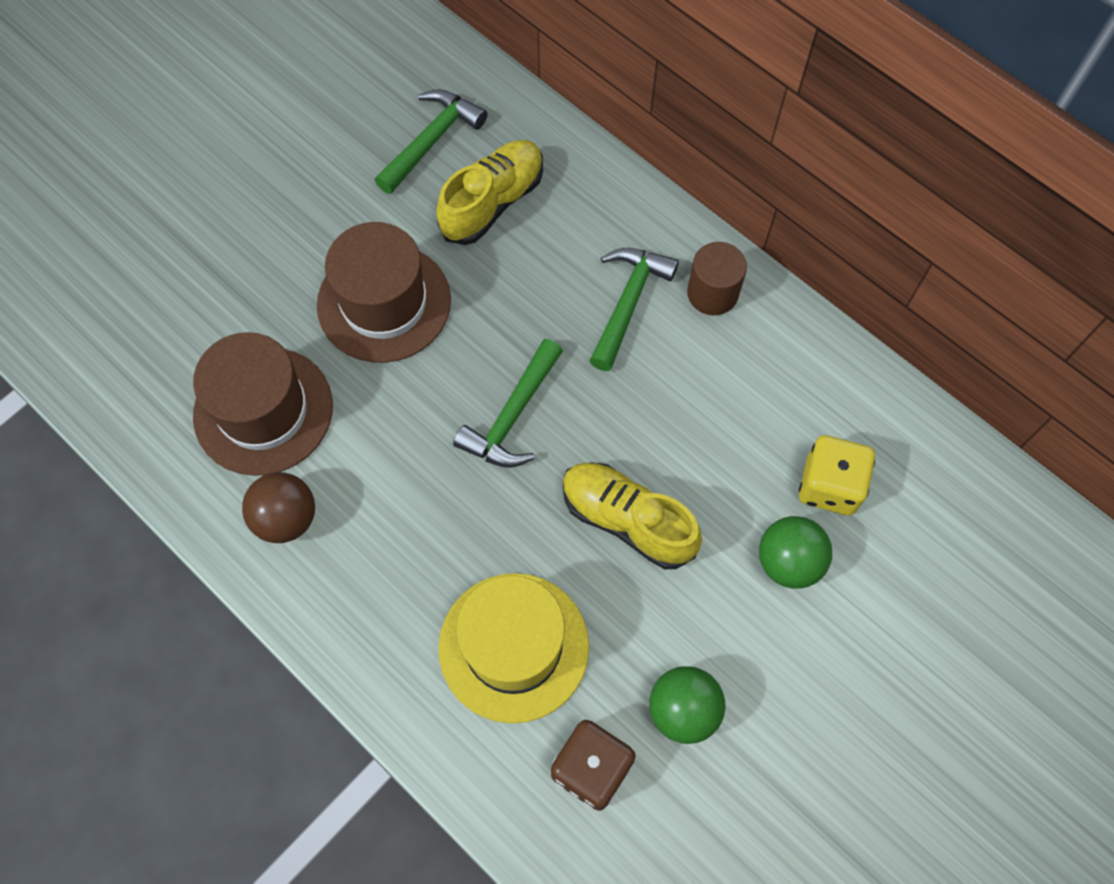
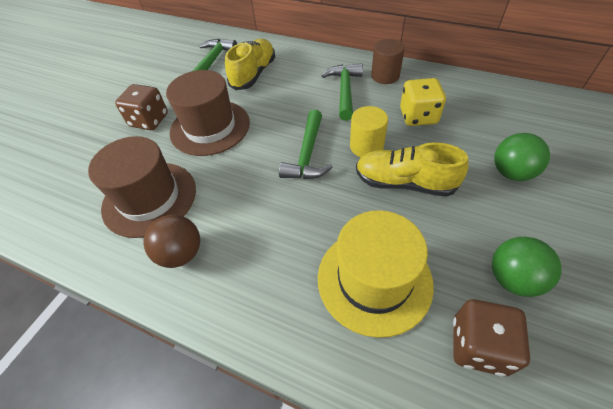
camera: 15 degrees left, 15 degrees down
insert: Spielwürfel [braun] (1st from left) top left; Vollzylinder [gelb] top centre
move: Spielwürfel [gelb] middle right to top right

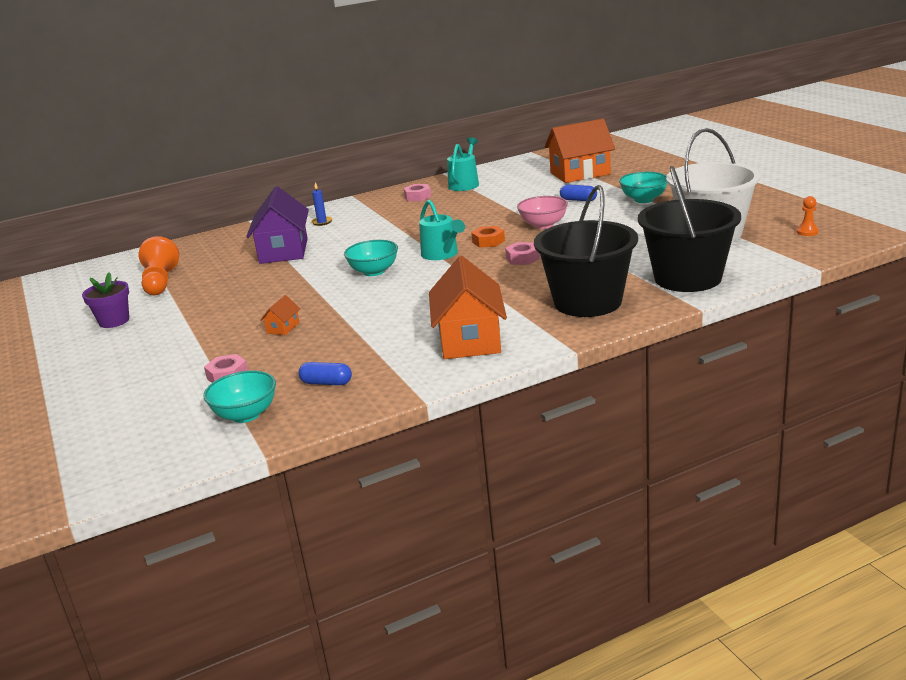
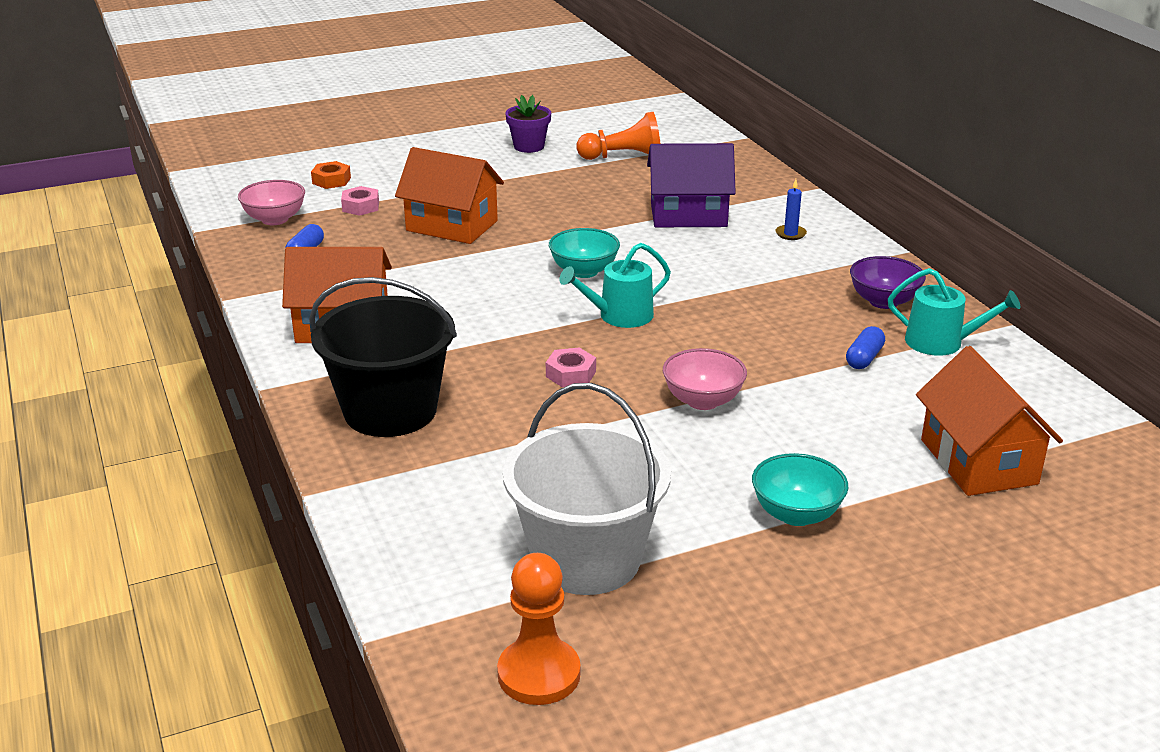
camera: 90 degrees right, 5 degrees up
delete: Eimer [schwarz] (2nd from left) middle right
move: Sechskantmutter [orange] centre to top left; Kapsel [blau] (2nd from left) top centre to middle right
replace: Sechskantmutter [rosa] (2nd from left) top centre to Schüssel [lila] middle right
recolor: Schüssel [türkis] (1st from left) middle left to Schüssel [rosa] (1st from left) top left
resize: Haus [orange] (1st from left in the first image) middle left = top centre x2.38; Bauer [orange] (2nd from left in the first image) top right = bottom centre x2.01

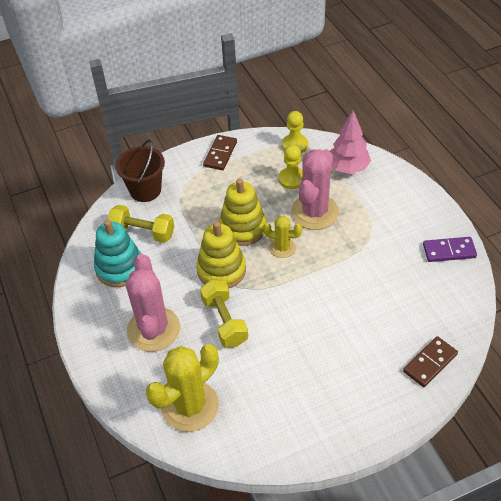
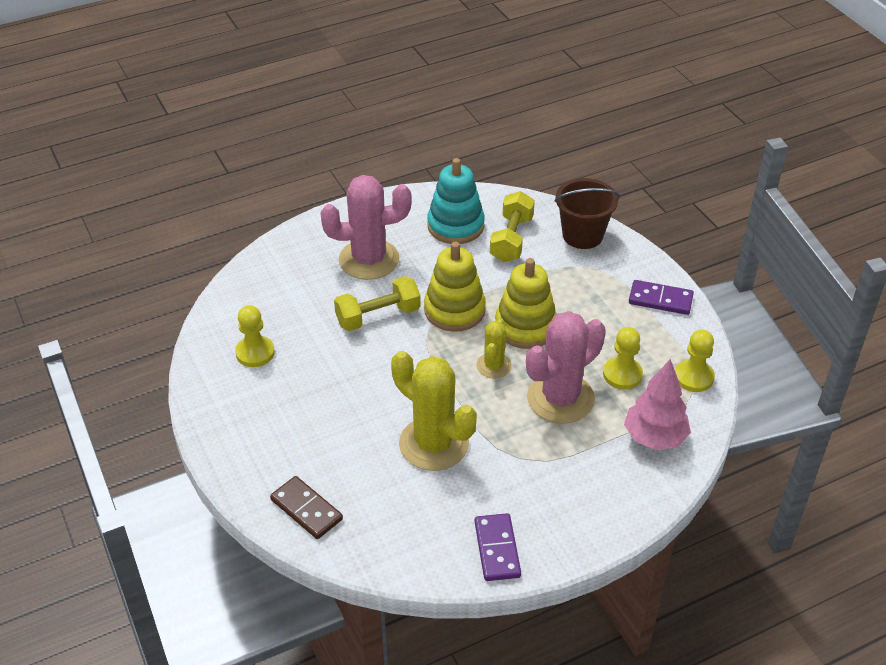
camera: 85 degrees right, 5 degrees down
insert: Bauer [gelb] (1st from left) middle left
move: Kaktus [gelb] (1st from left) bottom centre to centre
recolor: Dominostein [braun] (1st from left) top centre to Dominostein [lila] (2nd from left) middle right
rotate: Kaktus [rosa] (2nd from left) centre = centre 60 degrees counterclockwise

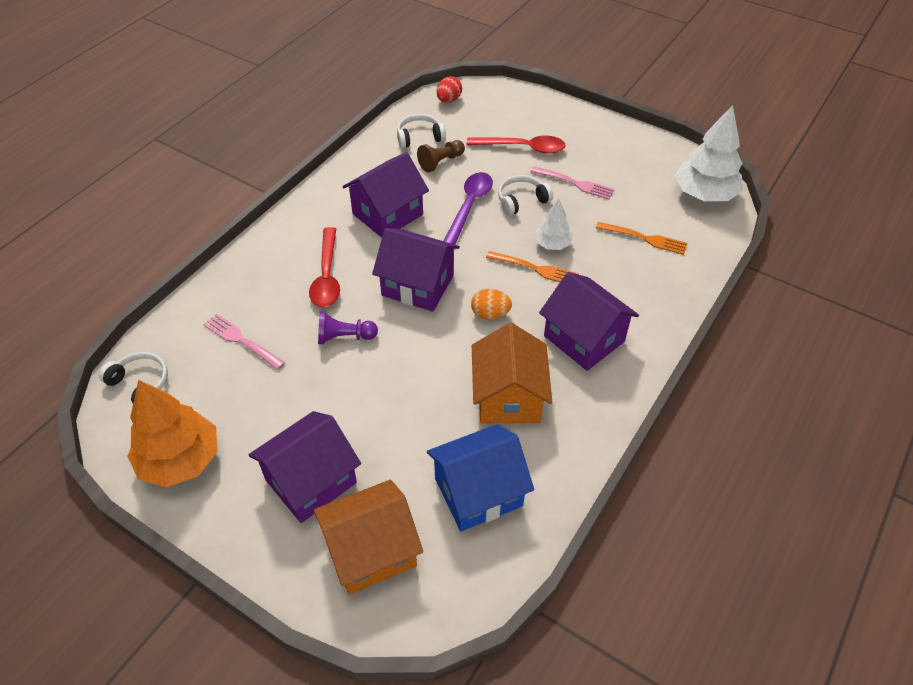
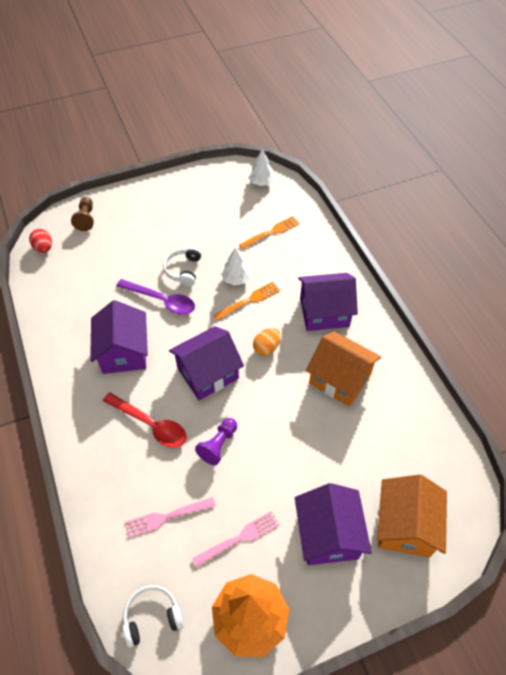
camera: 55 degrees left, 5 degrees up
delete: Kopfhörer [weiß] (2nd from left) top centre; Haus [blau] bottom centre; Löffel [rot] (2nd from left) top centre
move: Bauer [braun] top centre to top left; Gabel [rosa] (2nd from left) top centre to bottom centre
rotate: Löffel [lila] top centre = middle left 150 degrees clockwise
resize: Baum [weiß] (2nd from left) top right = top centre x0.55

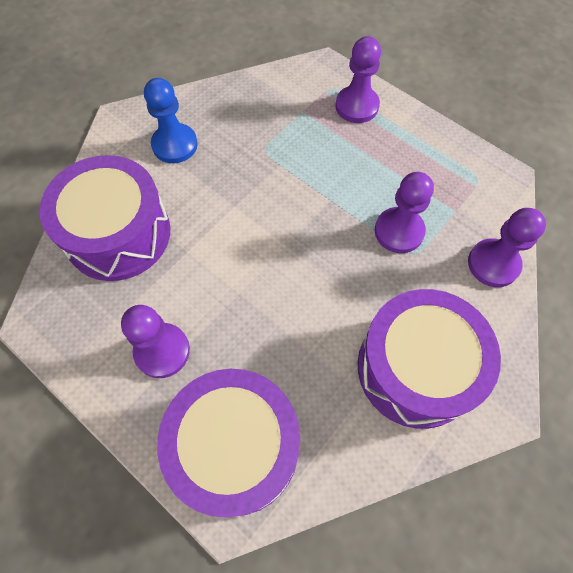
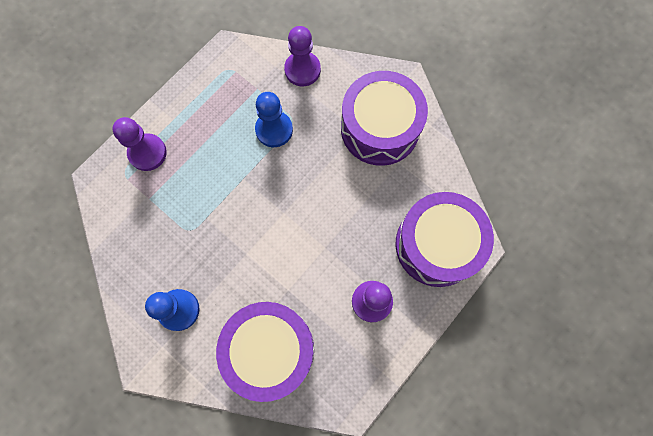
camera: 90 degrees left, 10 degrees up
recolor: Bauer [lila] (3rd from left) middle right to Bauer [blau] (2nd from left) top centre

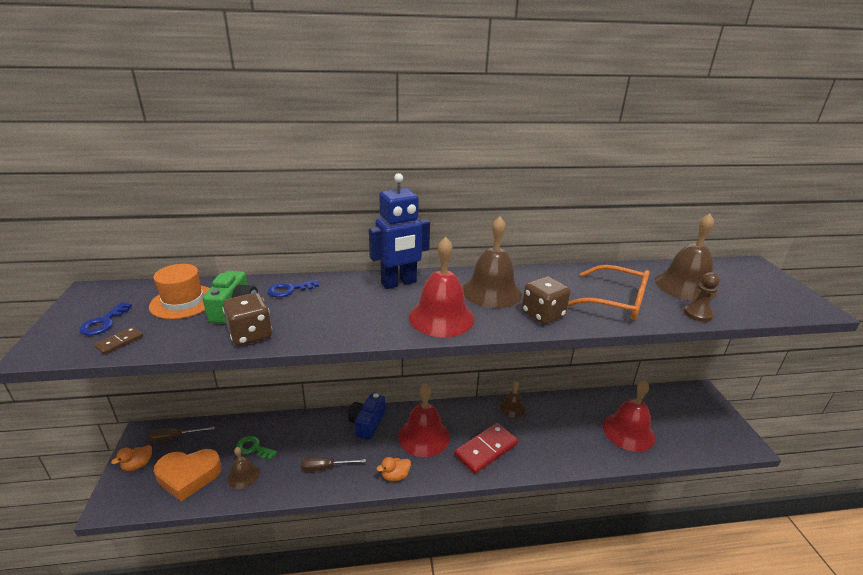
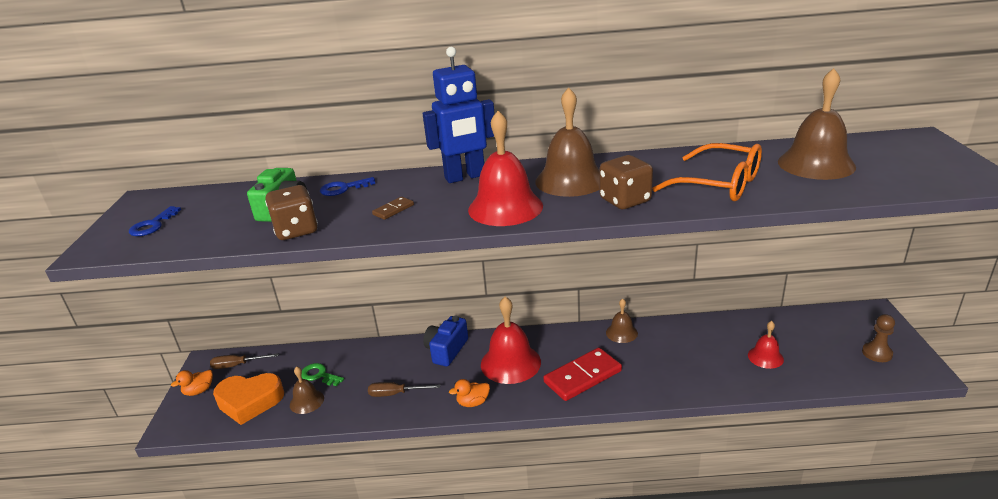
camera: 10 degrees right, 0 degrees up
delete: Hut [orange] middle left
move: Dominostein [braun] middle left to centre; Bauer [braun] middle right to bottom right
resize: Glocke [rot] (3rd from left) bottom right = bottom right x0.54

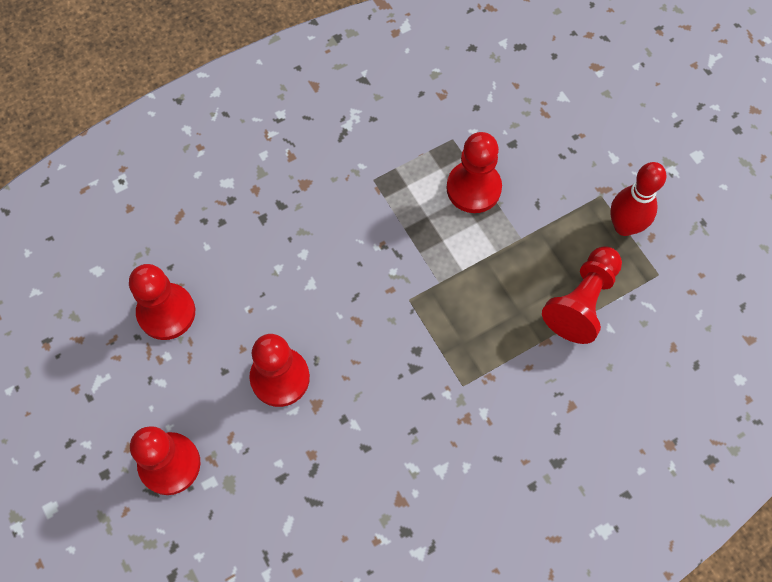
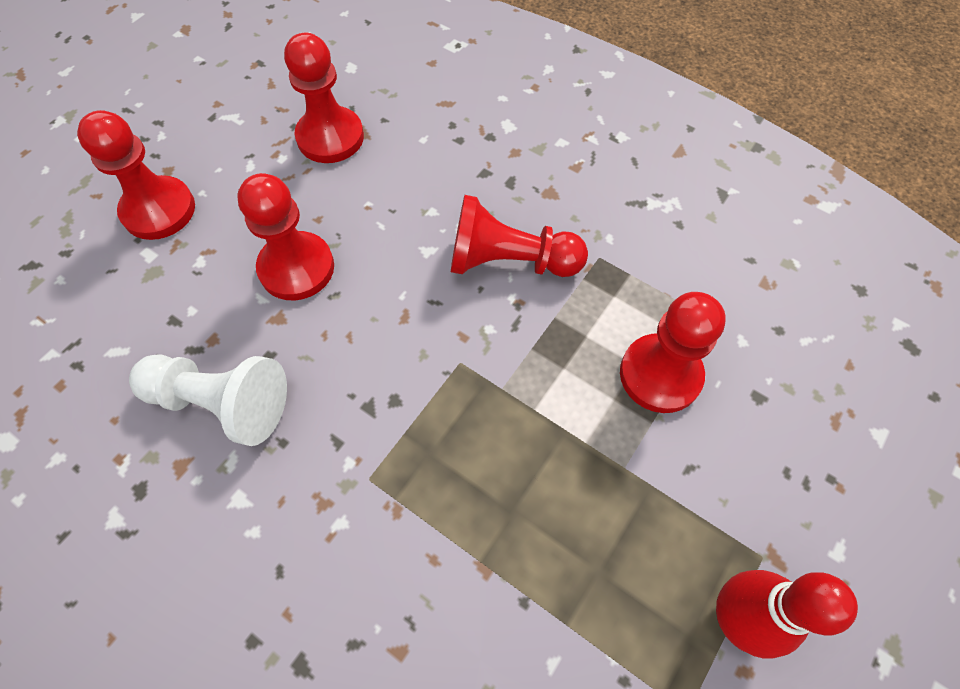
camera: 65 degrees right, 5 degrees down
insert: Bauer [weiß] middle left
move: Bauer [rot] (5th from left in the first image) middle right to Bauer [rot] (4th from left) centre

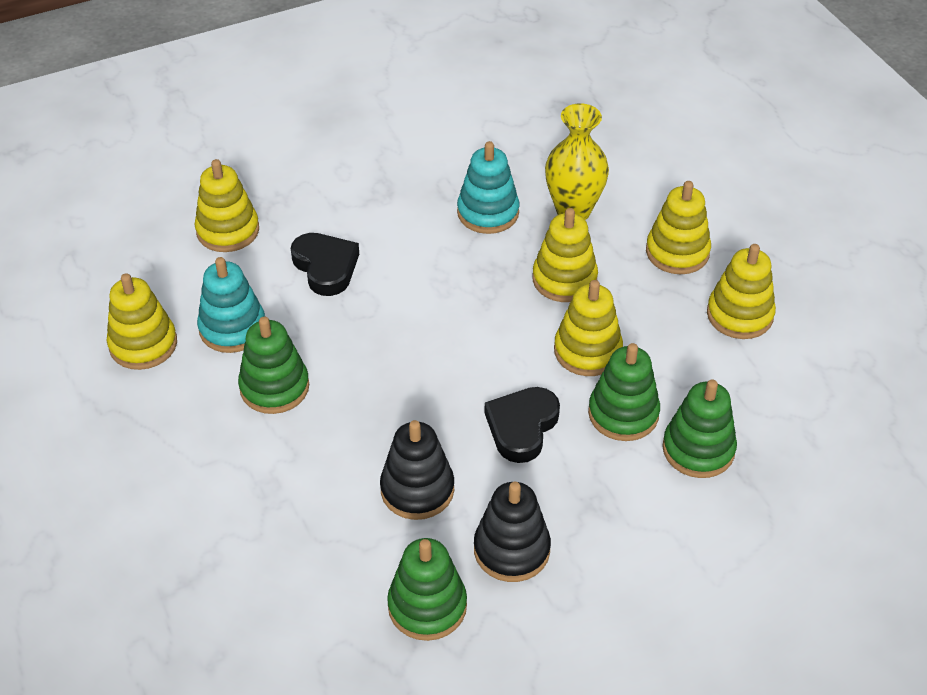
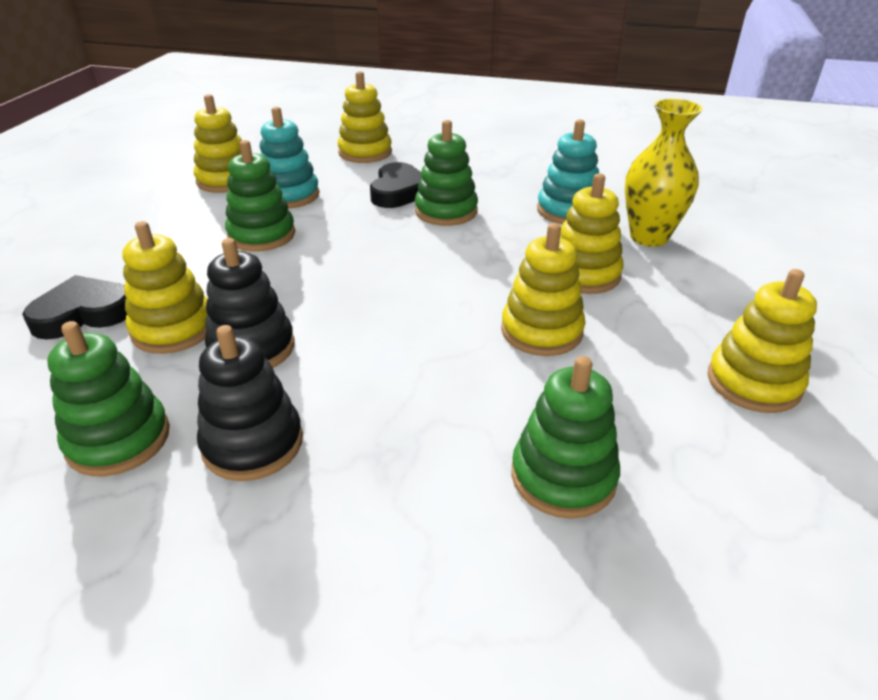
camera: 40 degrees right, 10 degrees down
move: Herz [schwarz] (2nd from left in the first image) centre to Herz [schwarz] (1st from left) middle left; Stapelspielzeug [grün] (3rd from left) middle right to top centre; Stapelspielzeug [gelb] (5th from left in the first image) top right to Stapelspielzeug [gelb] (1st from left) middle left

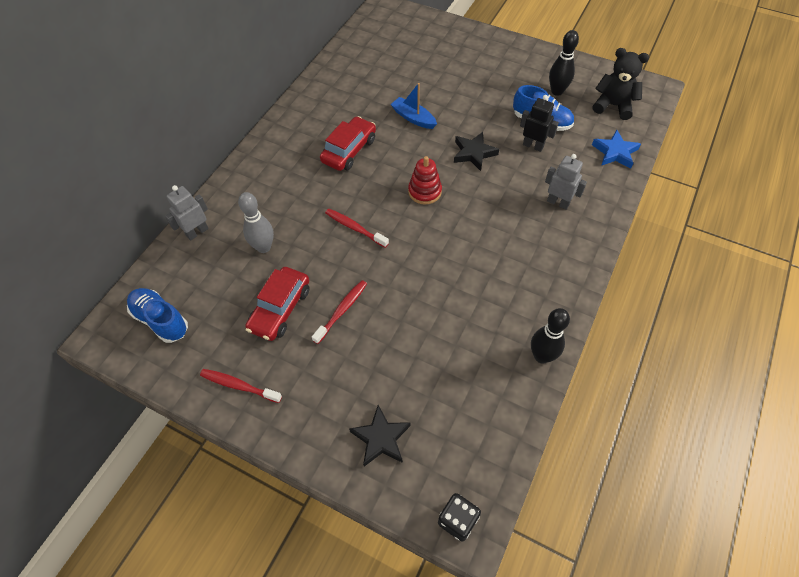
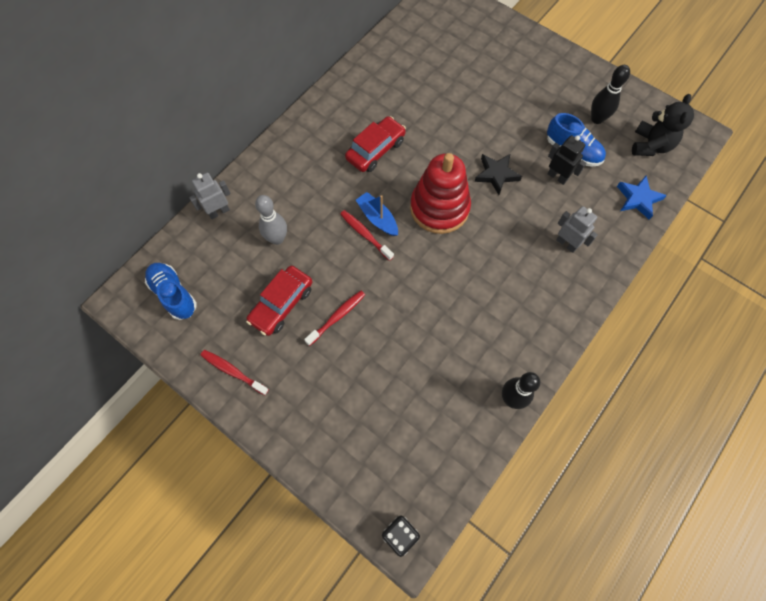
camera: 10 degrees right, 10 degrees up
delete: Stern [schwarz] (1st from left) bottom centre
move: Boot [blau] top centre to centre
rotate: Teddybär [schwarz] top right = top right 75 degrees clockwise
resize: Stapelspielzeug [rot] top centre = top centre x1.81

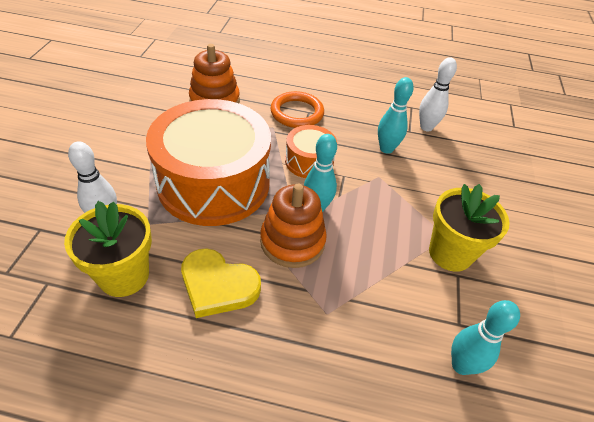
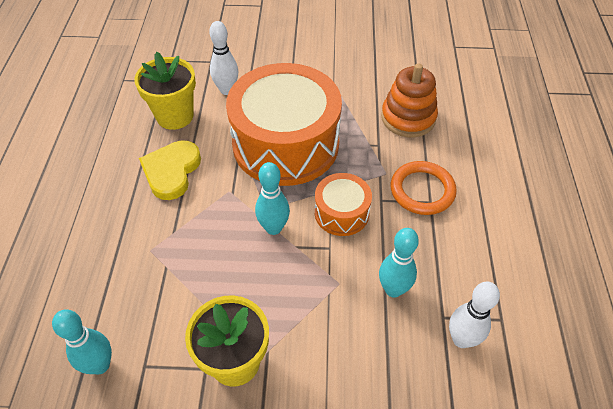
camera: 85 degrees right, 5 degrees up
delete: Stapelspielzeug [orange] (2nd from left) centre

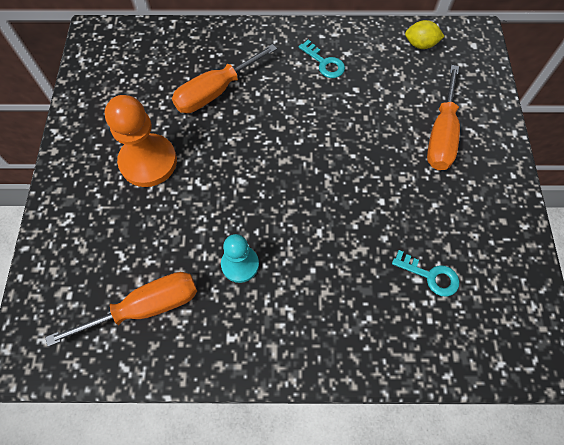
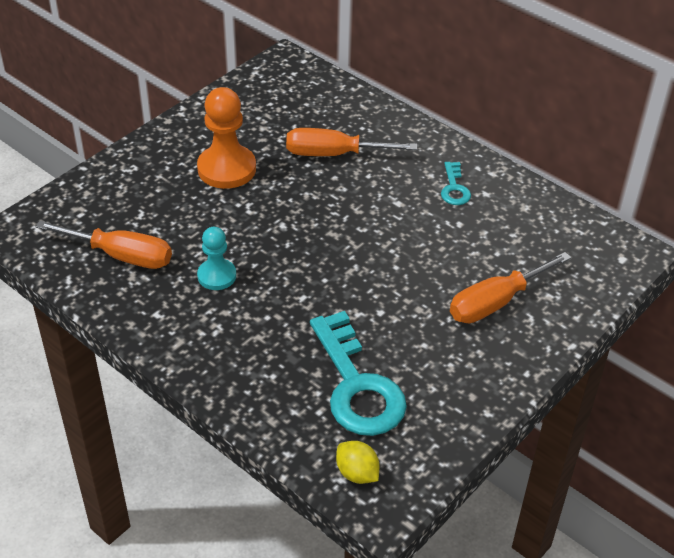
camera: 40 degrees right, 20 degrees down
move: Zitrone [gelb] top right to bottom centre
resize: Schlüssel [türkis] (2nd from left in the first image) middle right = bottom centre x2.11

